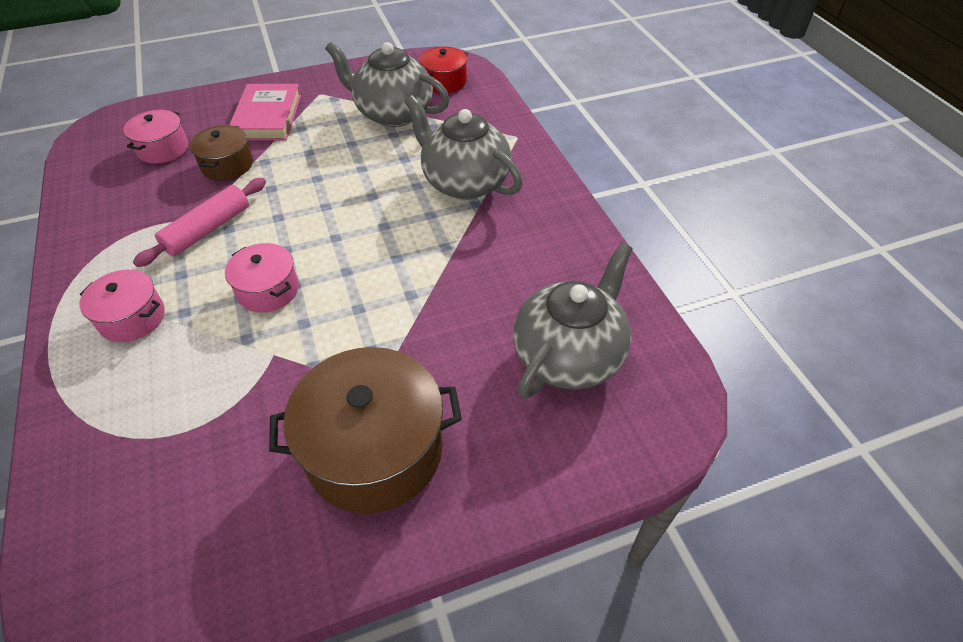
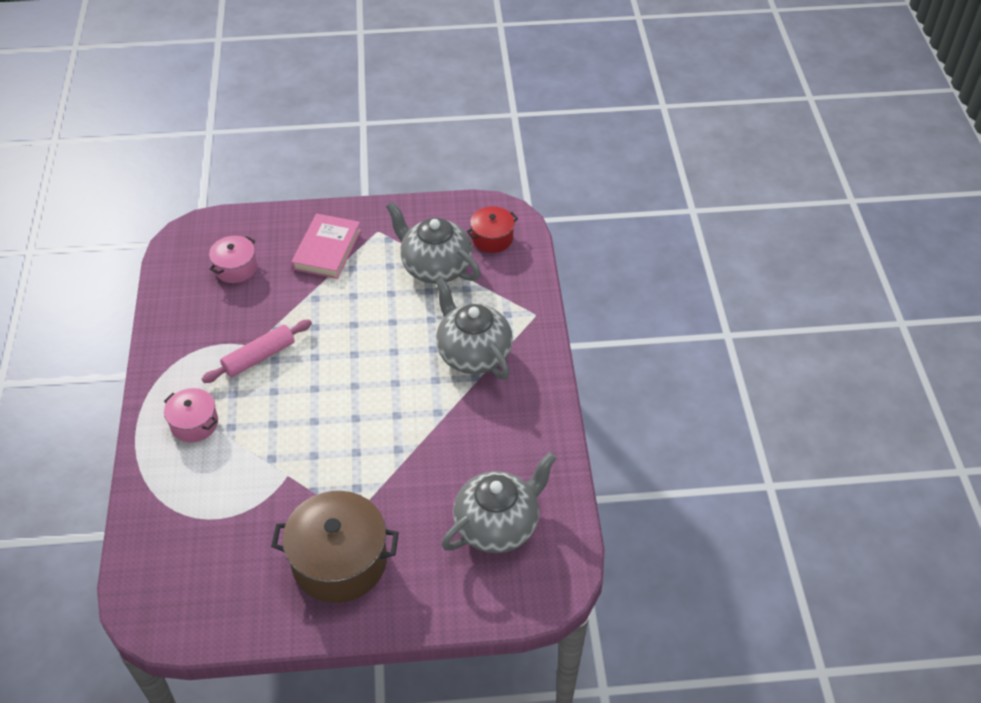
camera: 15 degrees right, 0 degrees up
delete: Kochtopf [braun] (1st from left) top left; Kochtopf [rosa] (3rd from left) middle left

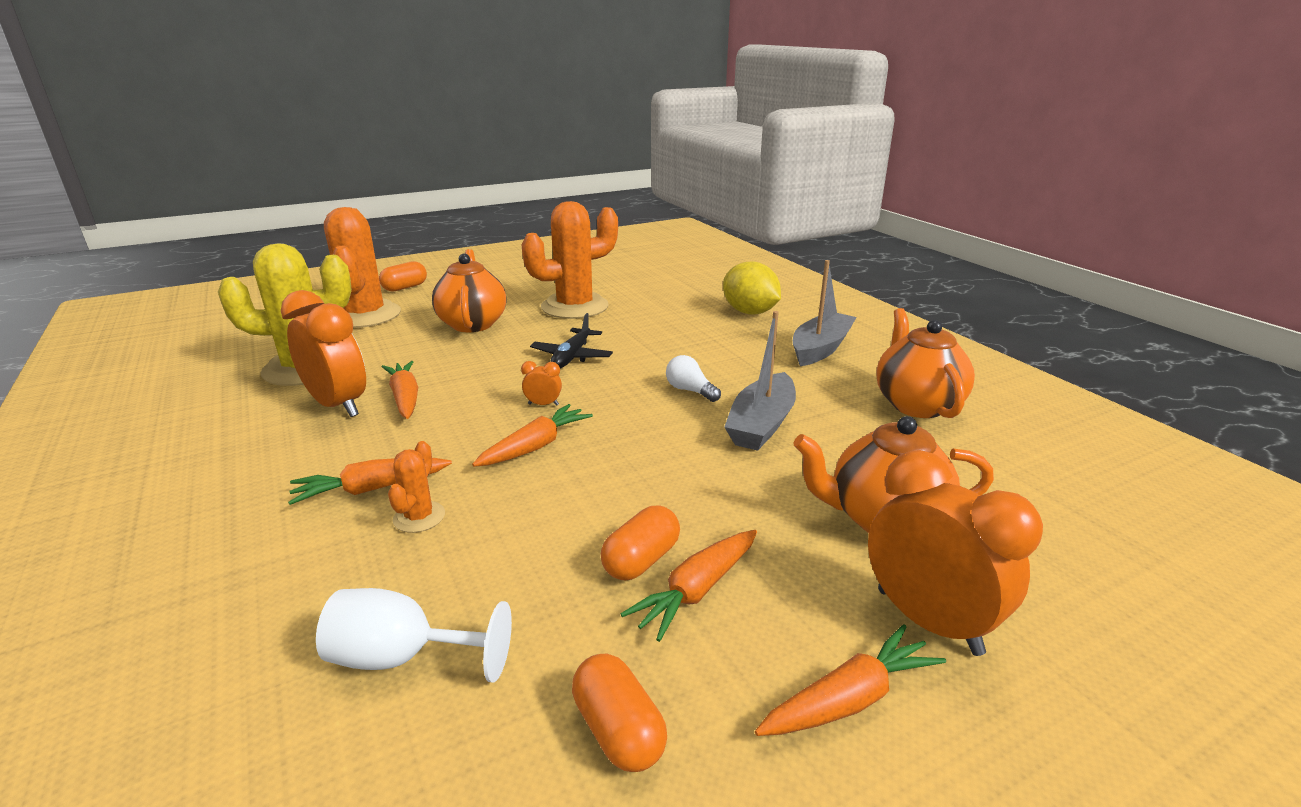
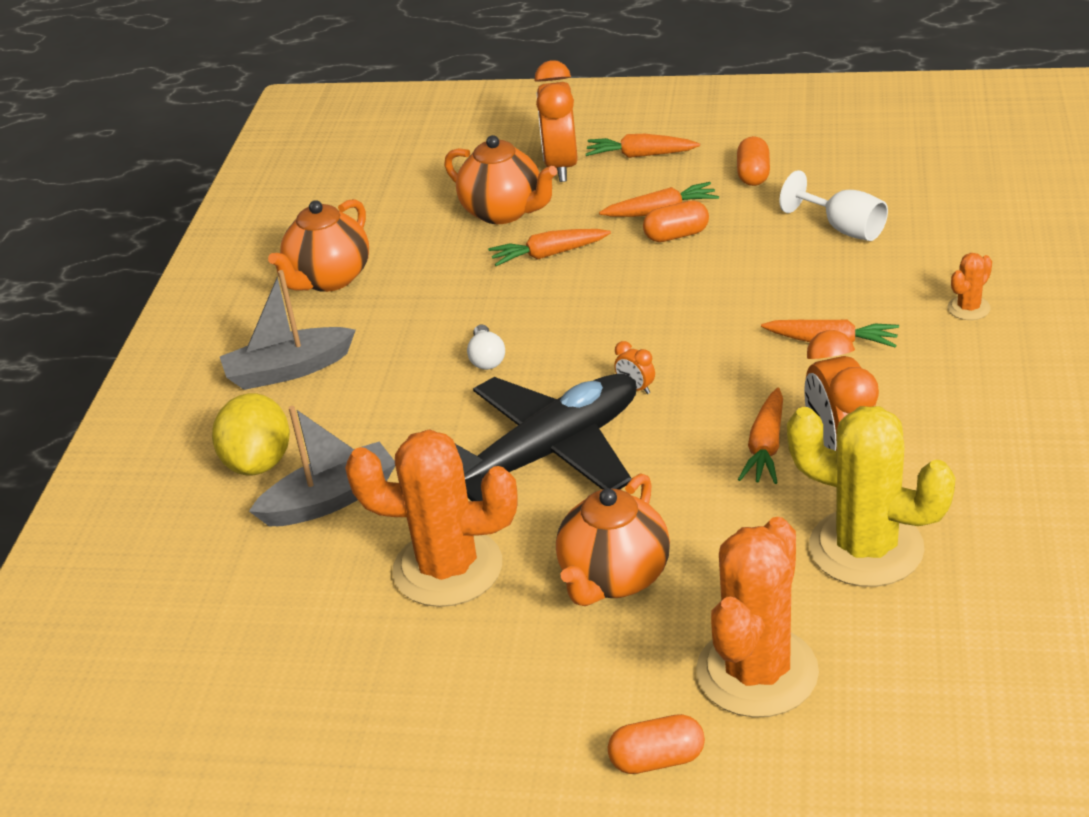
camera: 140 degrees left, 10 degrees up
move: Kaktus [orange] (2nd from left in the first image) middle left to Kaktus [orange] (3rd from left) middle right; Karotte [orange] (3rd from left in the first image) centre to Karotte [orange] (1st from left) top centre; Boot [grau] (1st from left in the first image) centre to Boot [grau] (2nd from left) middle left
resize: Flugzeug [schwarz] centre = centre x2.02

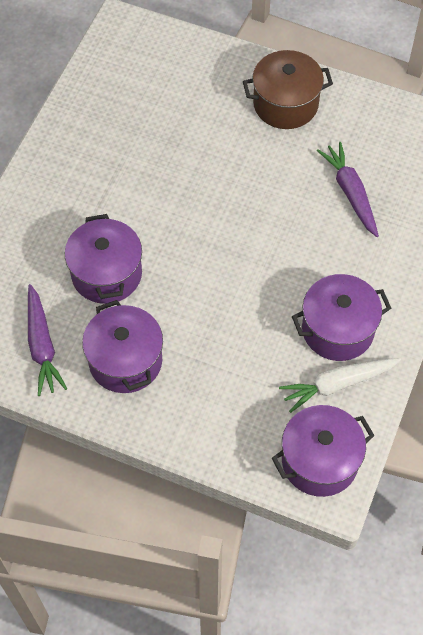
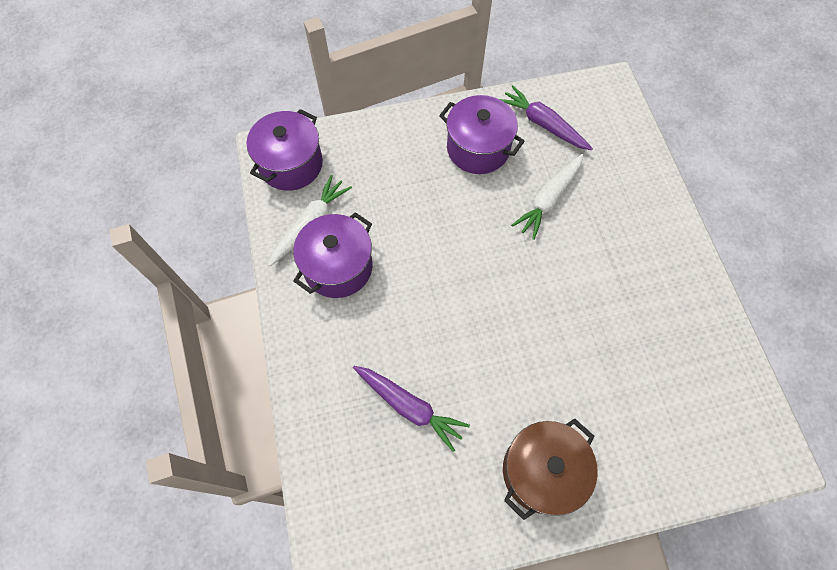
camera: 145 degrees right, 5 degrees up
replace: Kochtopf [lila] (1st from left) middle left to Karotte [weiß] (2nd from left) centre

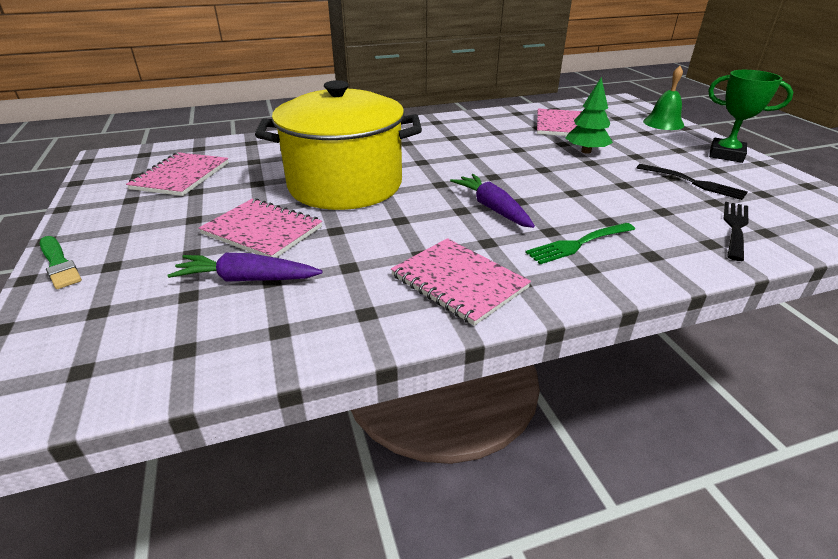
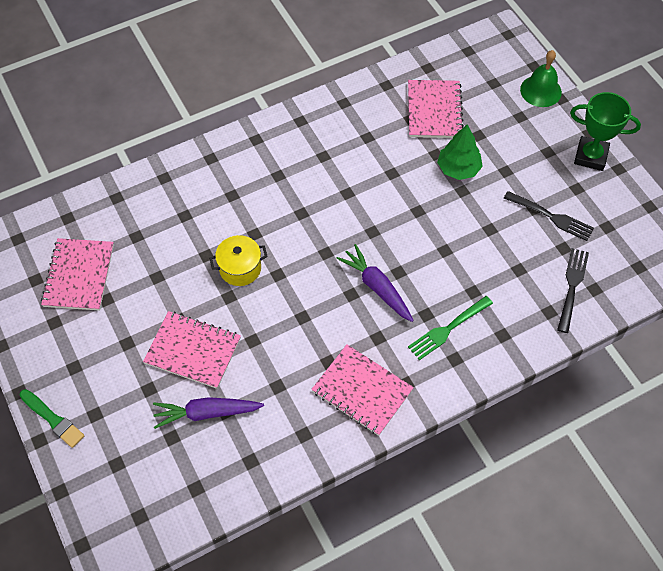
camera: 10 degrees left, 25 degrees up
resize: Kochtopf [gelb] top centre = centre x0.40

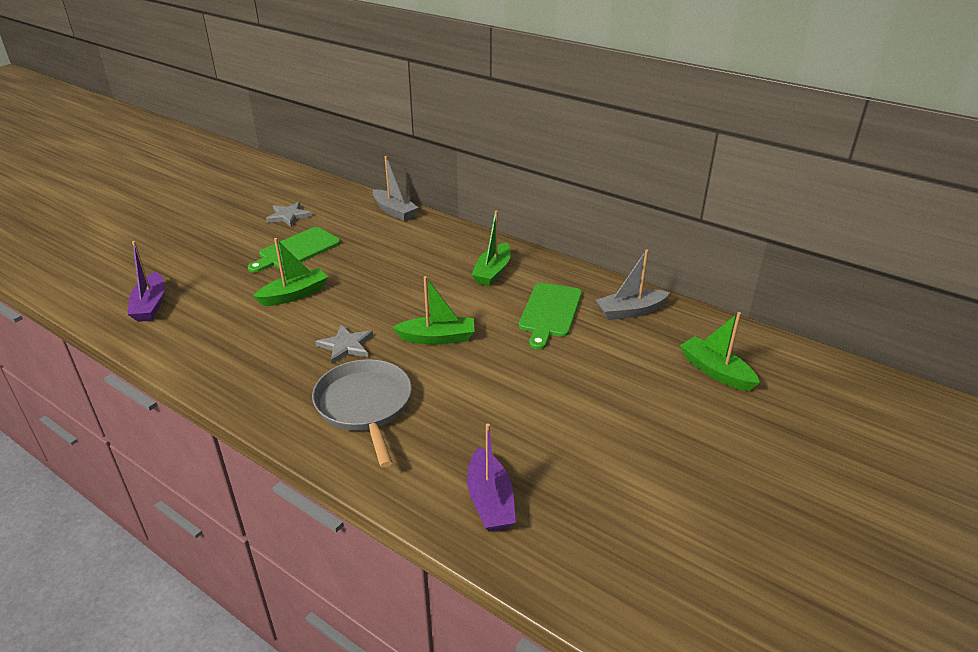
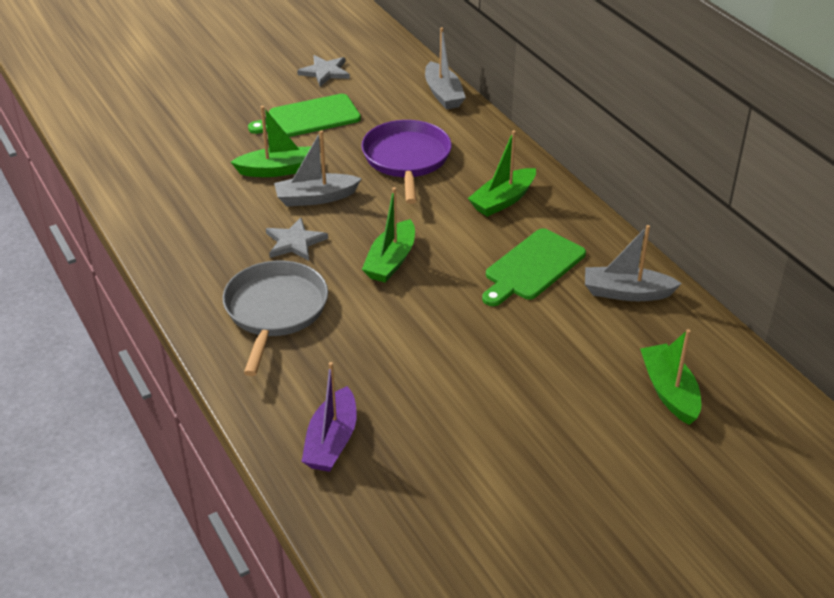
camera: 25 degrees right, 5 degrees up
delete: Boot [lila] (1st from left) middle left
insert: Boot [grau] (1st from left) top centre; Pfanne [lila] top centre
rotate: Boot [grün] (2nd from left) centre = centre 90 degrees clockwise

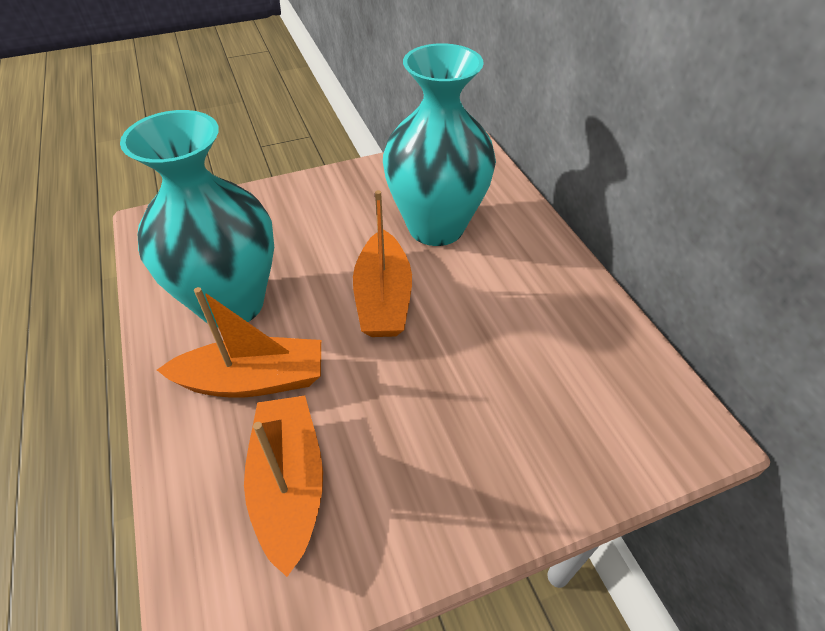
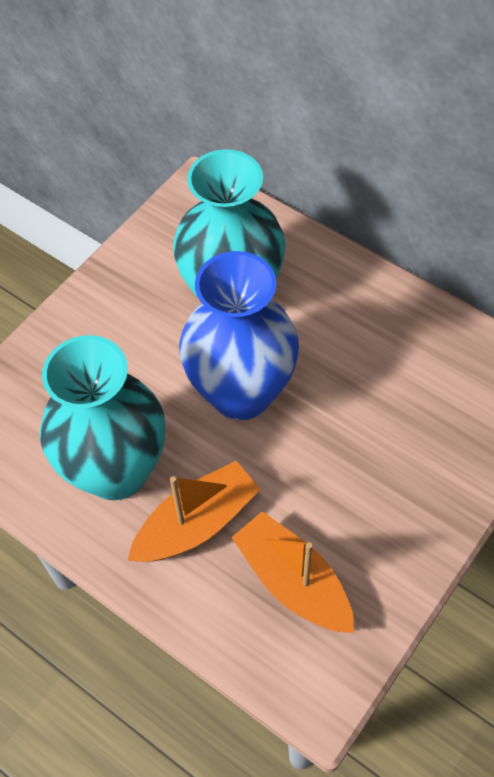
camera: 30 degrees left, 10 degrees up
replace: Boot [orange] (3rd from left) centre to Vase [blau] centre

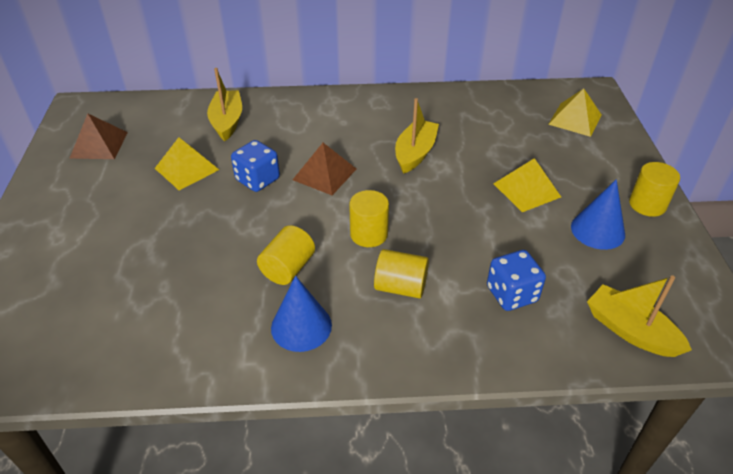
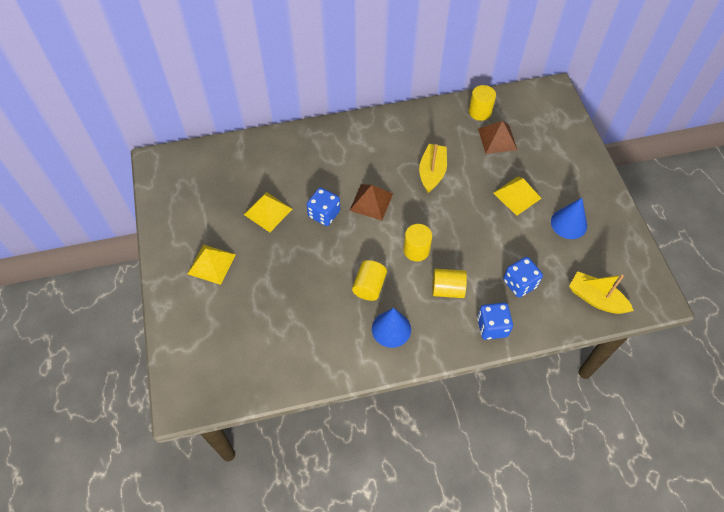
camera: 10 degrees left, 15 degrees up
delete: Boot [gelb] (1st from left) top left
insert: Spielwürfel [blau] (2nd from left) middle right
move: Pyramide [braun] (1st from left in the first image) top left to Pyramide [braun] (2nd from left) top right; Pyramide [gelb] (3rd from left in the first image) top right to Pyramide [gelb] (1st from left) middle left; Vollzylinder [gelb] (4th from left) middle right to top centre

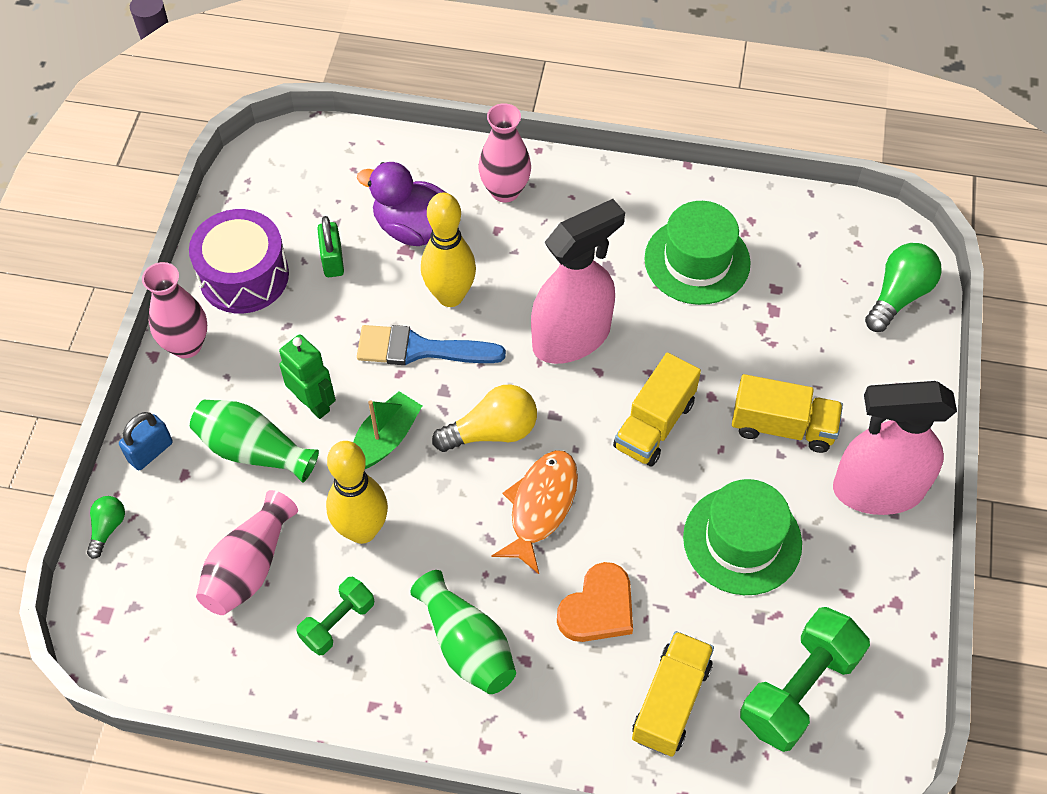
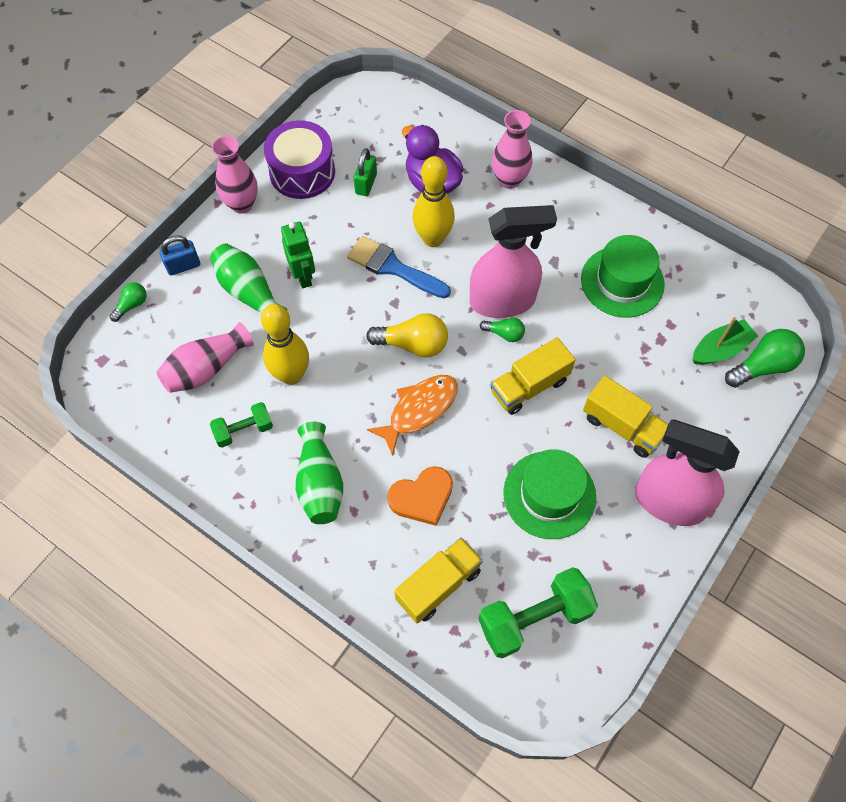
camera: 25 degrees right, 5 degrees up
insert: Glühbirne [grün] (2nd from left) centre
move: Boot [grün] centre to middle right

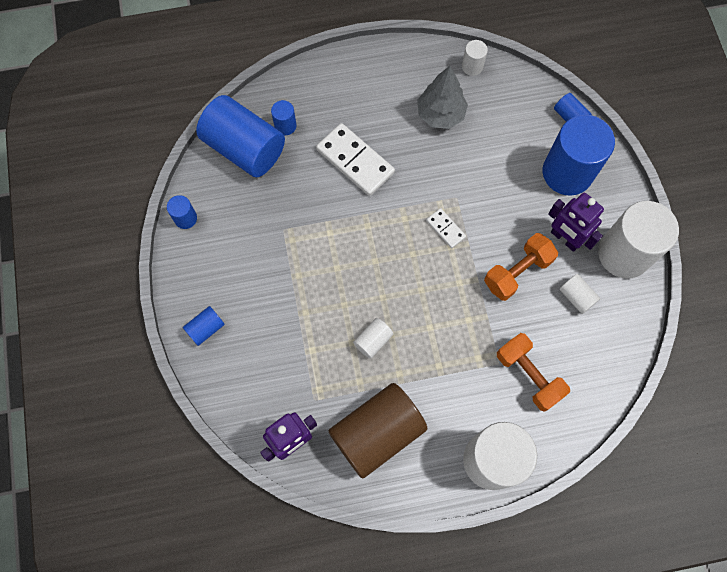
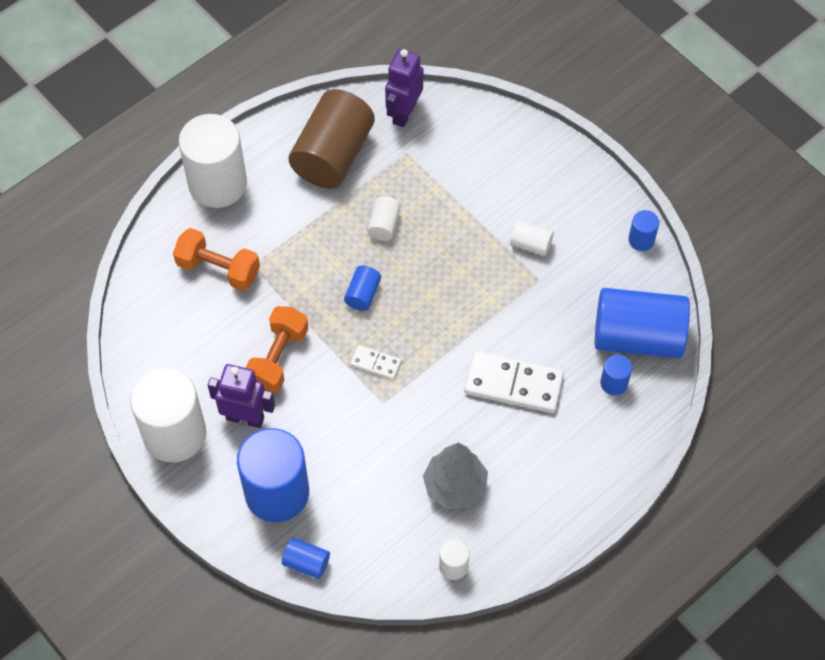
camera: 150 degrees right, 10 degrees down
move: Vollzylinder [blau] (2nd from left in the first image) middle left to Vollzylinder [blau] (3rd from left) centre; Vollzylinder [weiß] (4th from left in the first image) middle right to Vollzylinder [weiß] (5th from left) centre

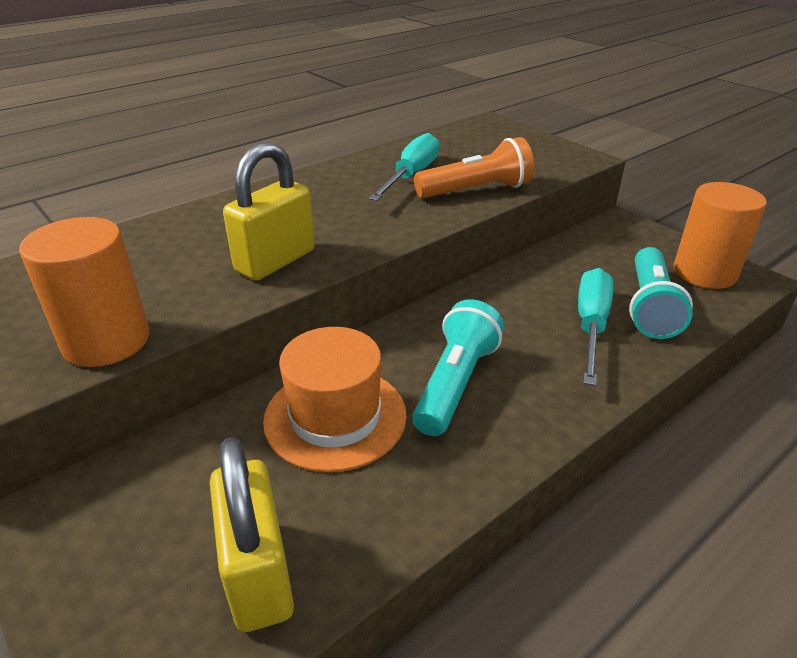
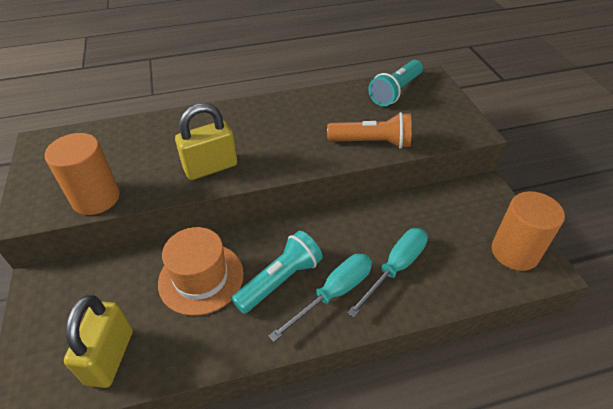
camera: 25 degrees right, 10 degrees up
move: Schraubenzieher [türkis] (1st from left) top centre to bottom centre; Taschenlampe [türkis] (2nd from left) middle right to top centre

